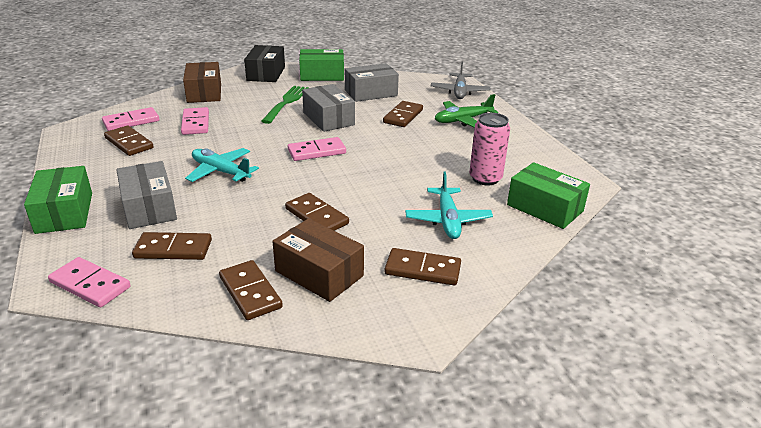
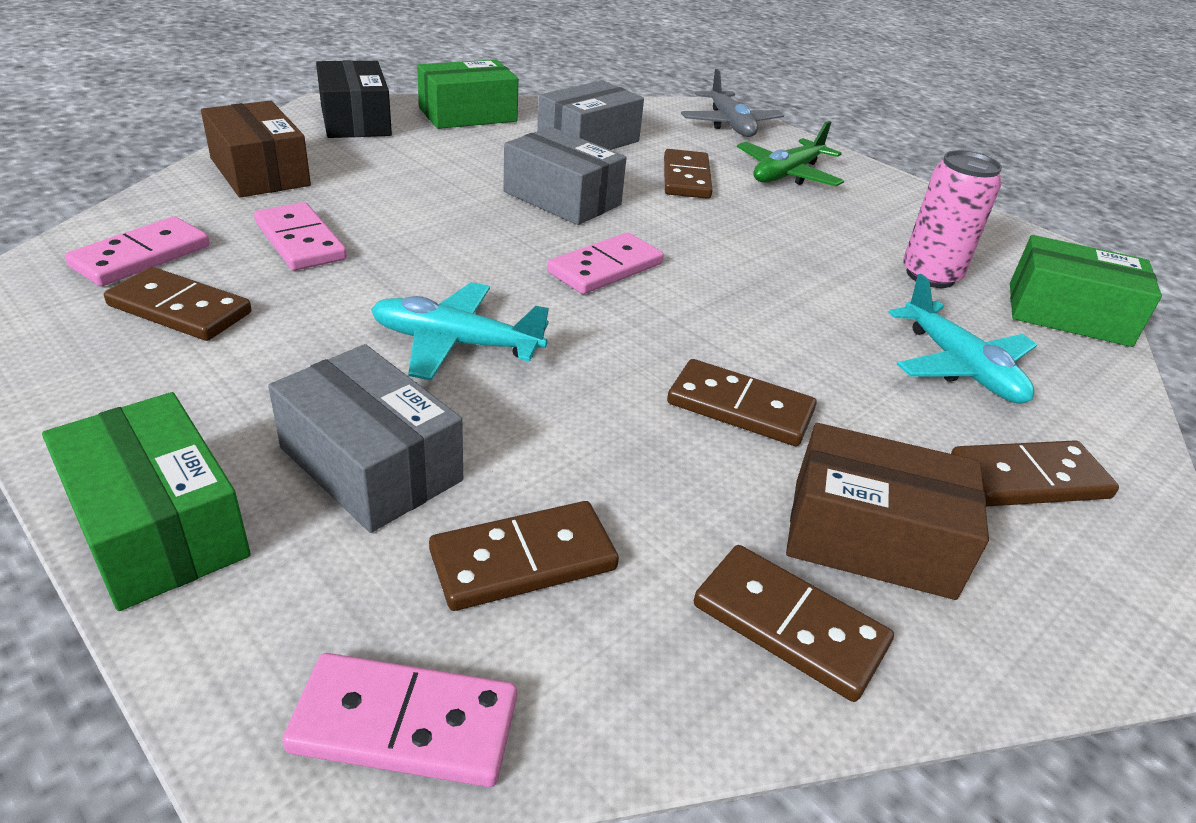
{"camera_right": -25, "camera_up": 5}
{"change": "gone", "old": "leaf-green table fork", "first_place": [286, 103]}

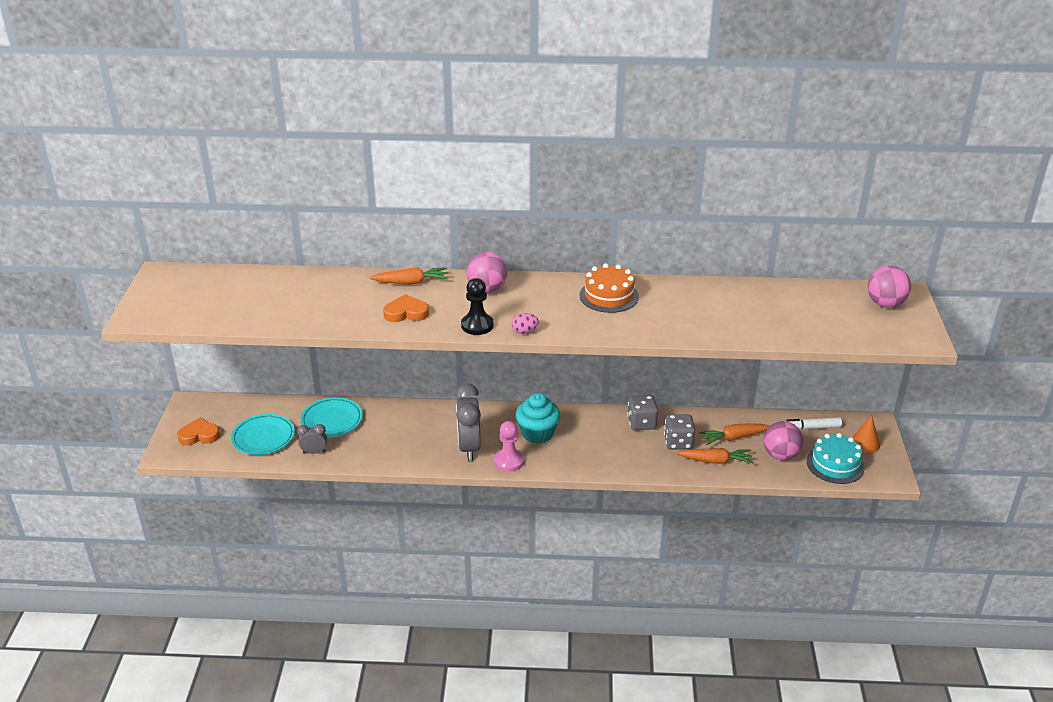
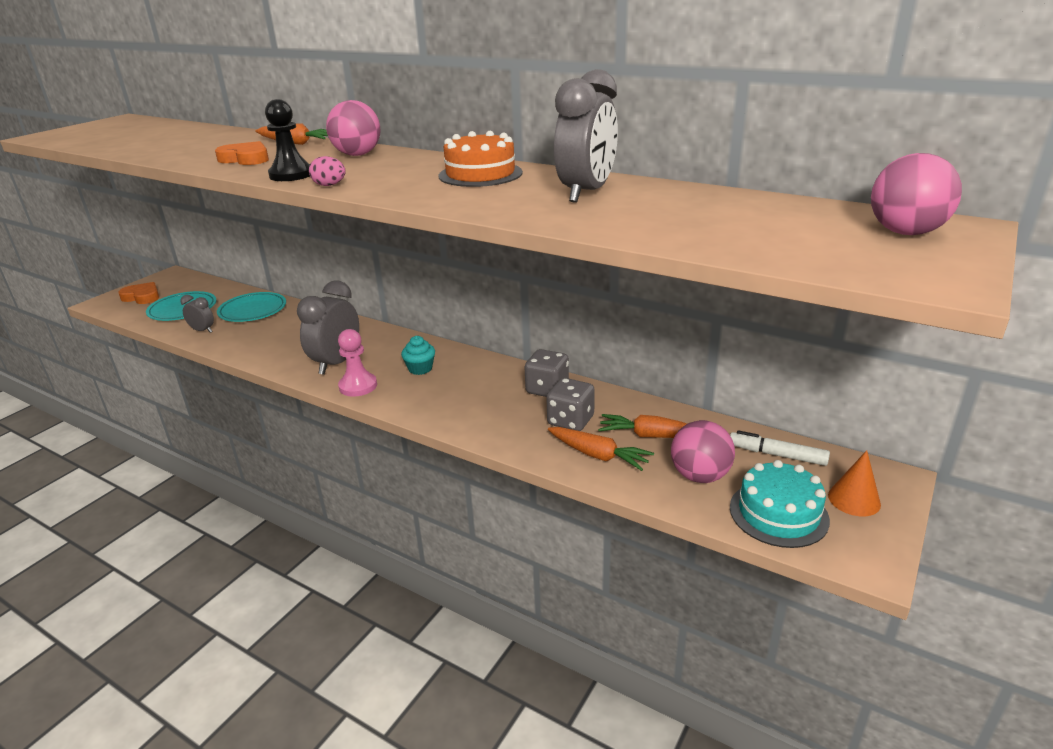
{"camera_right": 30, "camera_up": -5}
{"change": "scaled", "old": "turquoise muffin", "first_place": [537, 433], "second_place": [420, 369], "factor": 0.6}
{"change": "new", "new": "grey bedside clock", "second_place": [586, 193]}

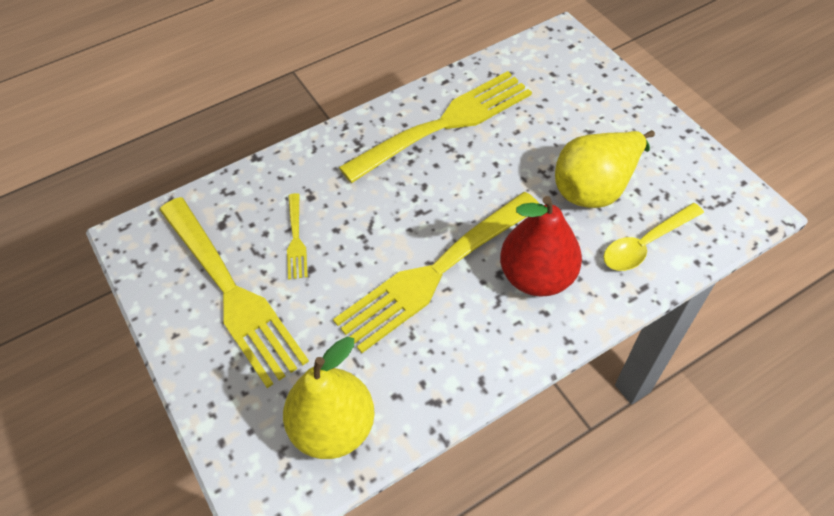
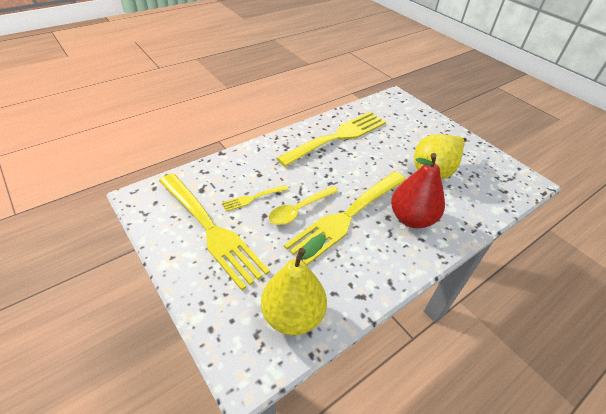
{"camera_right": -10, "camera_up": -10}
{"change": "rotated", "old": "golden table fork", "first_place": [296, 240], "second_place": [252, 198], "degrees": 75}
{"change": "shifted", "old": "golden tablespoon", "first_place": [645, 244], "second_place": [299, 210]}

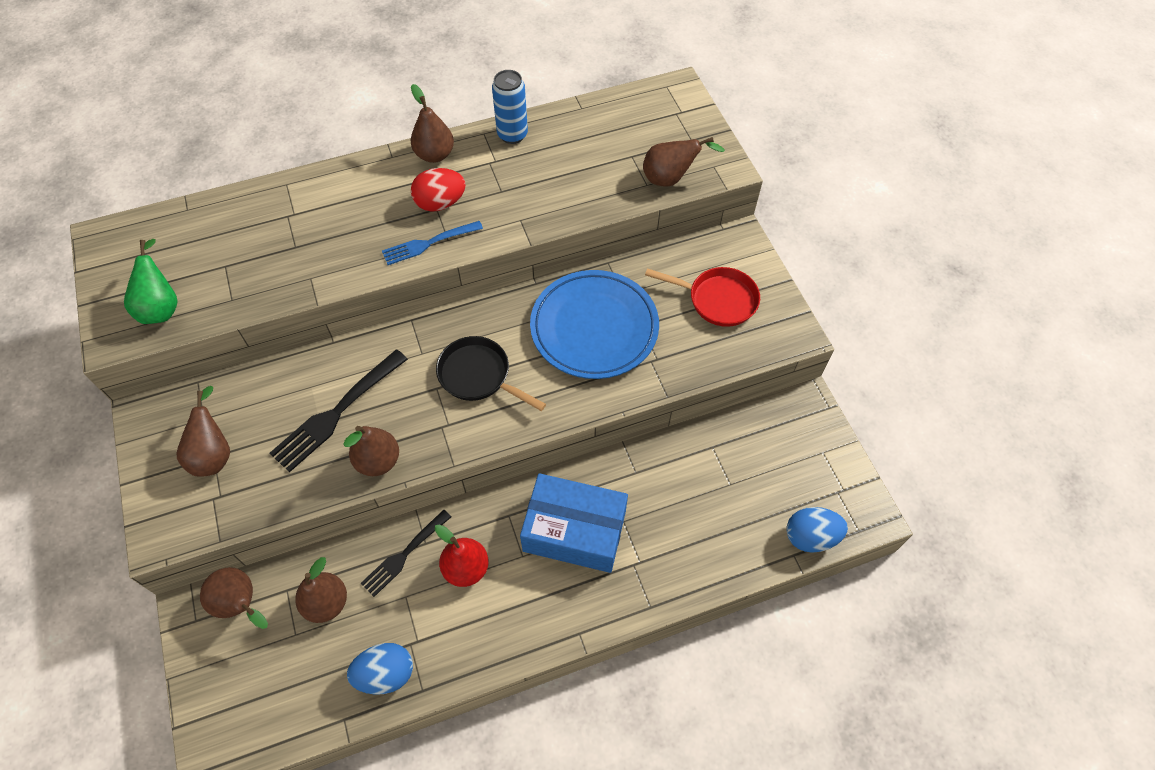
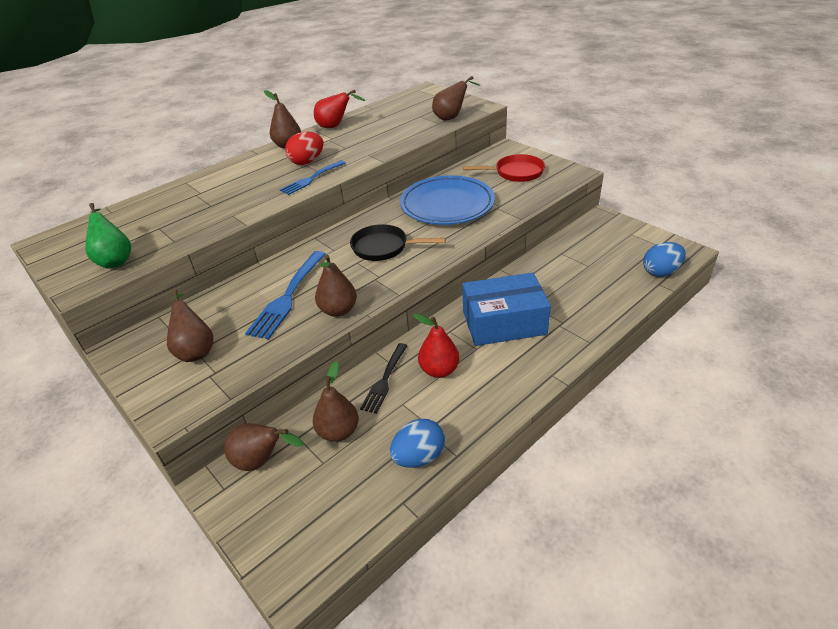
{"camera_right": -20, "camera_up": -20}
{"change": "repainted", "old": "black table fork", "new": "blue table fork", "first_place": [337, 412], "second_place": [288, 296]}
{"change": "swapped", "old": "blue soda can", "new": "red pear fruit", "first_place": [512, 135], "second_place": [335, 126]}

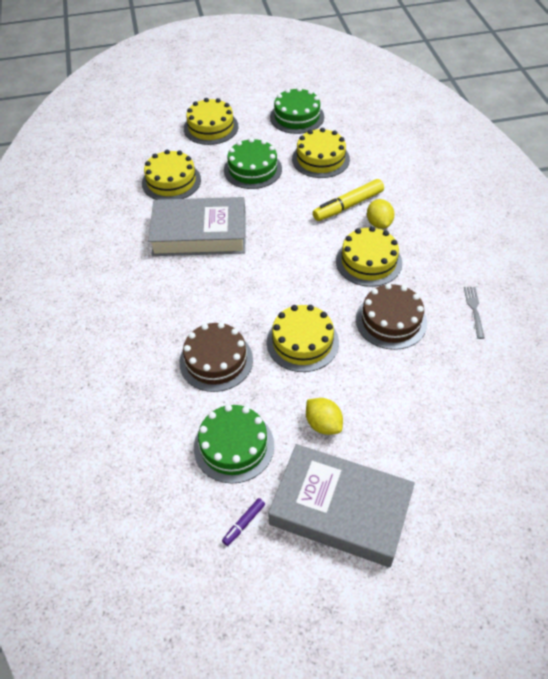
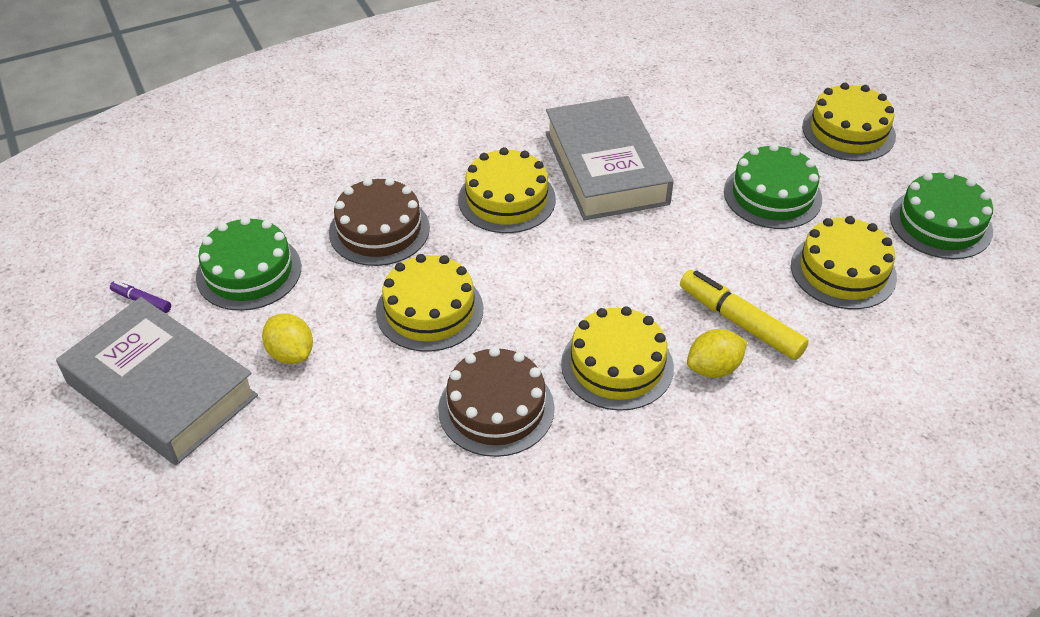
{"camera_right": 75, "camera_up": -5}
{"change": "shifted", "old": "golden layer cake", "first_place": [171, 181], "second_place": [506, 199]}
{"change": "rotated", "old": "grey book", "first_place": [340, 509], "second_place": [162, 389], "degrees": -60}
{"change": "rotated", "old": "golden toy lemon", "first_place": [323, 424], "second_place": [291, 353], "degrees": -75}
{"change": "gone", "old": "grey table fork", "first_place": [474, 310]}

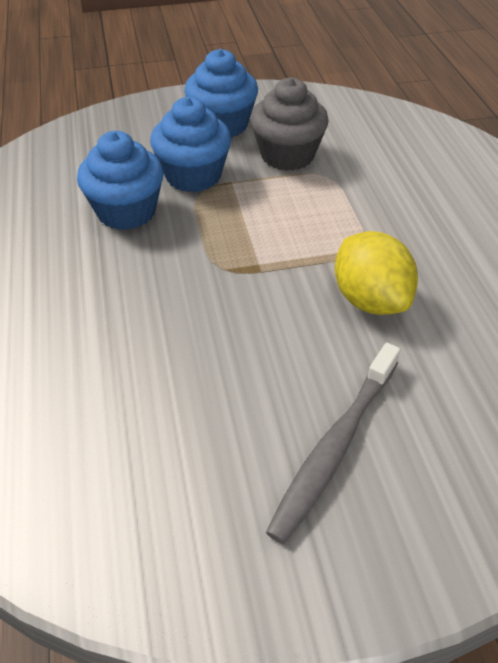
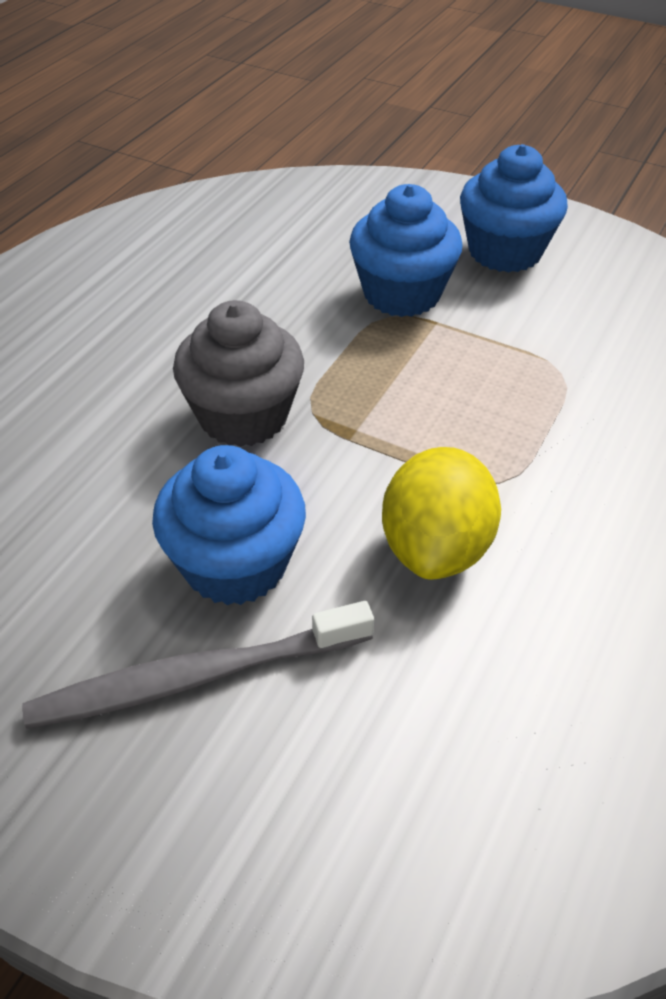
{"camera_right": 40, "camera_up": 0}
{"change": "shifted", "old": "blue muffin", "first_place": [126, 211], "second_place": [235, 564]}
{"change": "shifted", "old": "grey muffin", "first_place": [287, 155], "second_place": [243, 416]}

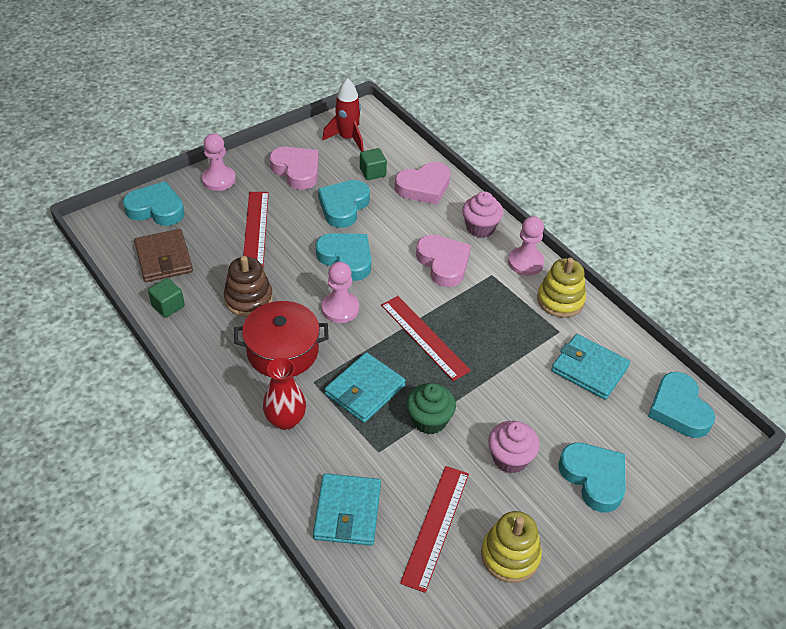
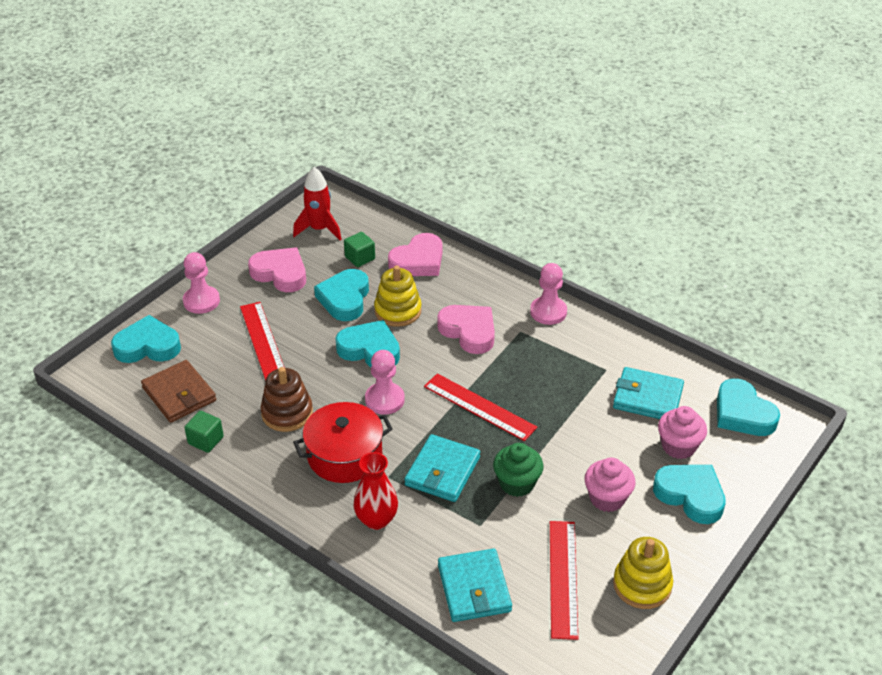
{"camera_right": -15, "camera_up": -5}
{"change": "shifted", "old": "rosy muffin", "first_place": [480, 228], "second_place": [678, 446]}
{"change": "shifted", "old": "golden ring stacker", "first_place": [560, 300], "second_place": [398, 311]}

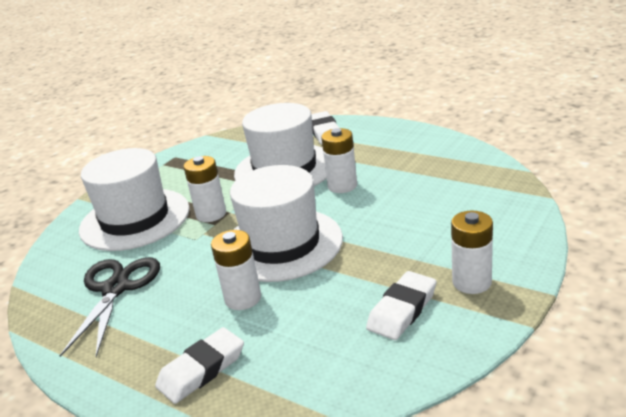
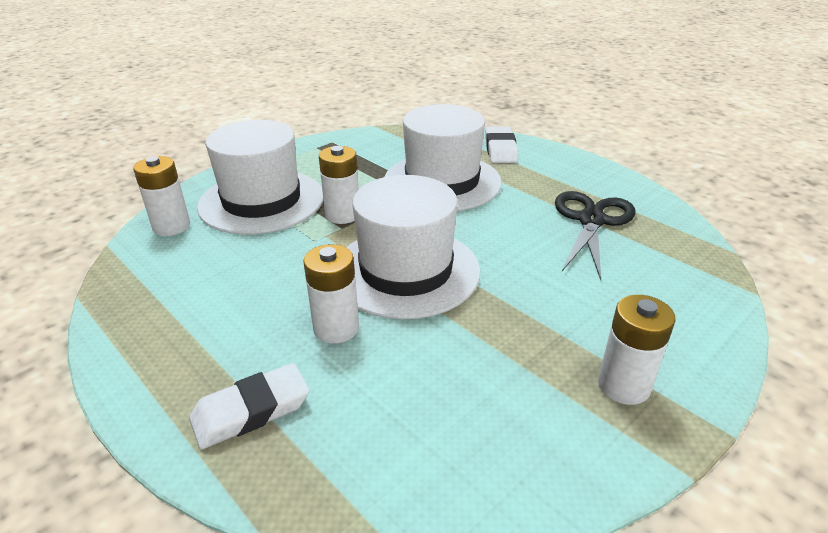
{"camera_right": 10, "camera_up": 5}
{"change": "shifted", "old": "black pair of scissors", "first_place": [116, 288], "second_place": [591, 221]}
{"change": "shifted", "old": "white AA battery", "first_place": [342, 186], "second_place": [171, 226]}
{"change": "gone", "old": "white pencil eraser", "first_place": [402, 310]}

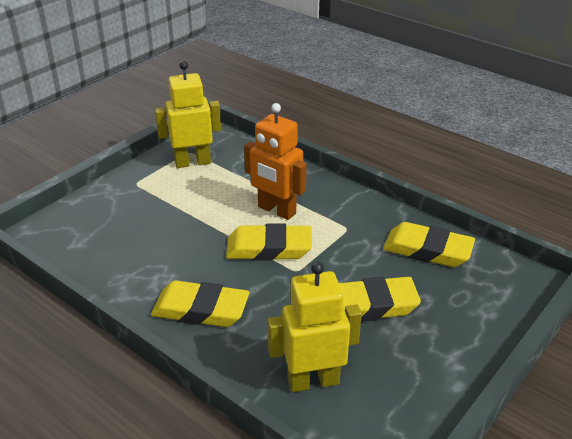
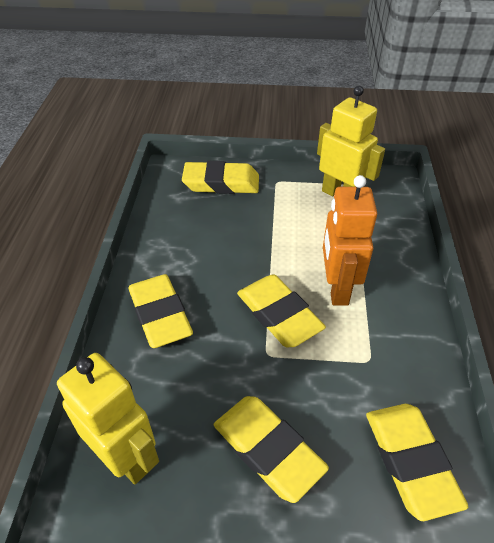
{"camera_right": 55, "camera_up": 10}
{"change": "new", "new": "golden pencil eraser", "second_place": [221, 183]}

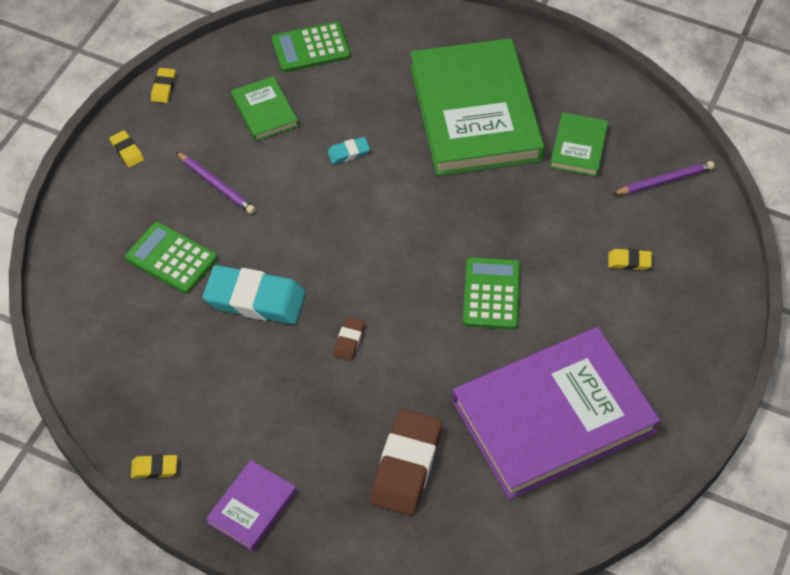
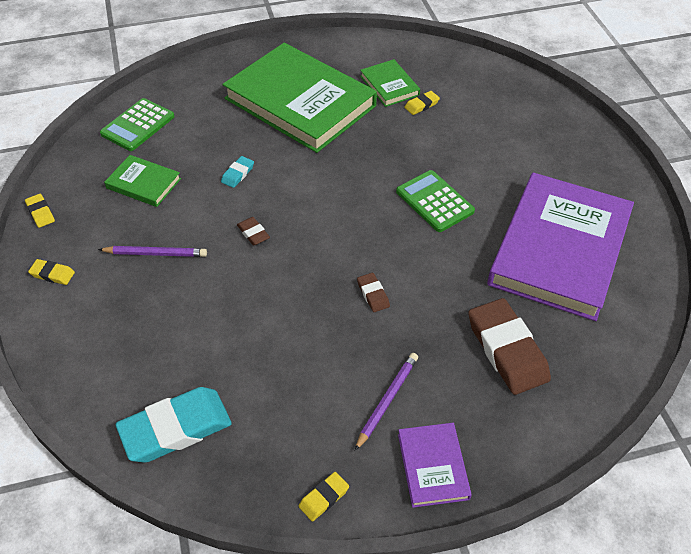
{"camera_right": -40, "camera_up": -5}
{"change": "gone", "old": "leaf-green calculator", "first_place": [171, 258]}
{"change": "shifted", "old": "turquoise pencil eraser", "first_place": [255, 299], "second_place": [176, 428]}
{"change": "shifted", "old": "golden pencil eraser", "first_place": [629, 261], "second_place": [421, 105]}
{"change": "shifted", "old": "royal purple lead pencil", "first_place": [664, 181], "second_place": [387, 400]}
{"change": "new", "new": "brown pencil eraser", "second_place": [253, 233]}

